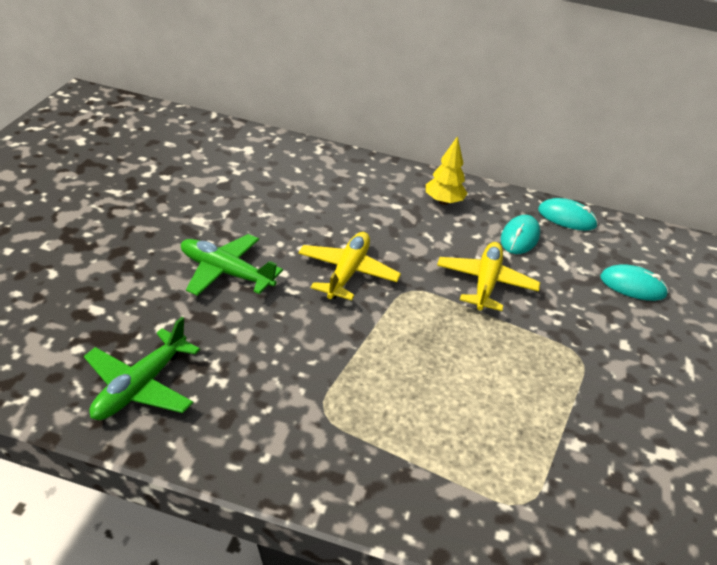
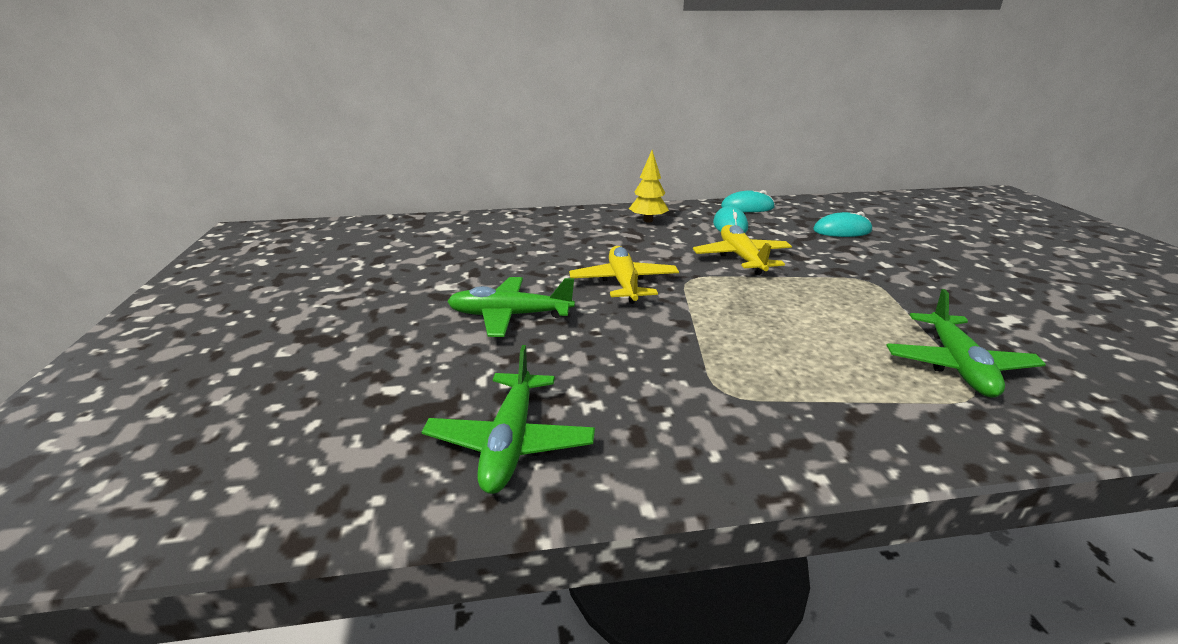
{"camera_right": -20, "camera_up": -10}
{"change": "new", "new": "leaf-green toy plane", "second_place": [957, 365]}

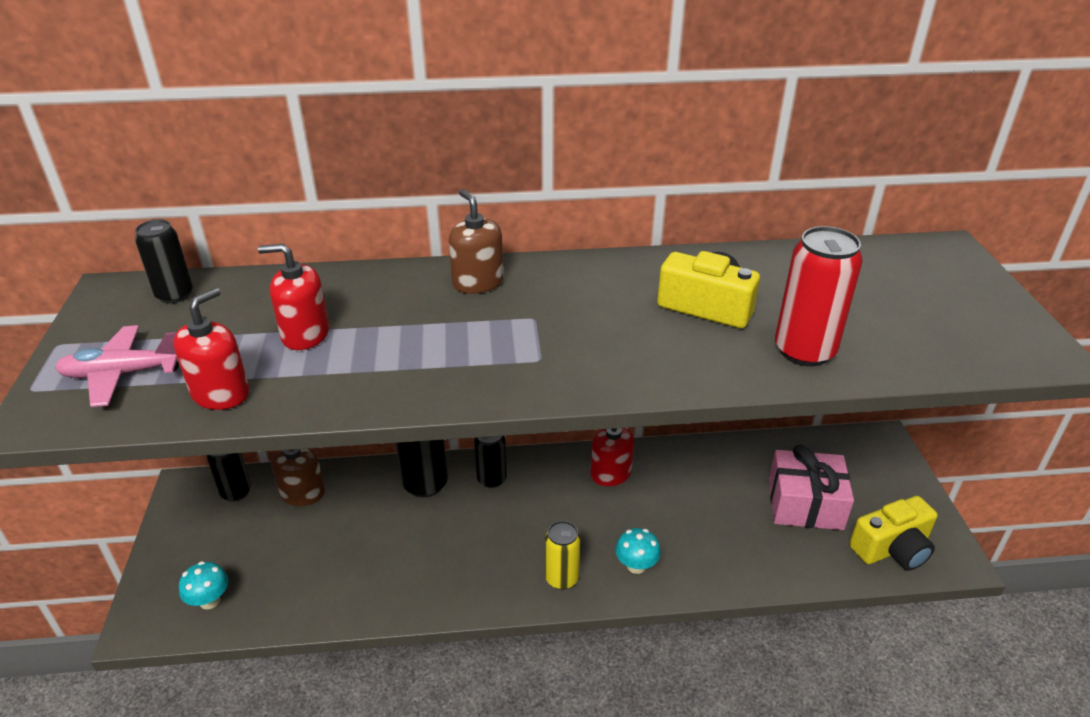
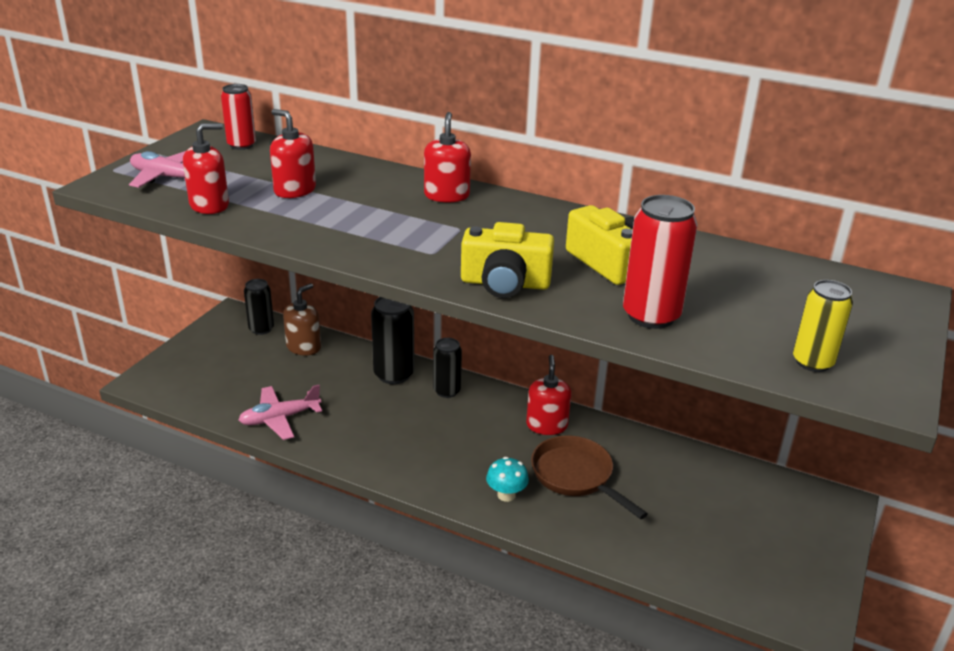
{"camera_right": 30, "camera_up": -5}
{"change": "repainted", "old": "black soda can", "new": "red soda can", "first_place": [175, 295], "second_place": [241, 145]}
{"change": "gone", "old": "turquoise toadstool", "first_place": [210, 600]}
{"change": "repainted", "old": "brown soap dispenser", "new": "red soap dispenser", "first_place": [477, 282], "second_place": [446, 195]}
{"change": "shifted", "old": "golden soda can", "first_place": [561, 578], "second_place": [812, 362]}
{"change": "gone", "old": "rosy wrapped gift", "first_place": [805, 504]}
{"change": "shifted", "old": "golden photo camera", "first_place": [892, 549], "second_place": [505, 283]}
{"change": "new", "new": "rosy toy plane", "second_place": [280, 418]}
{"change": "new", "new": "brown pan", "second_place": [576, 476]}

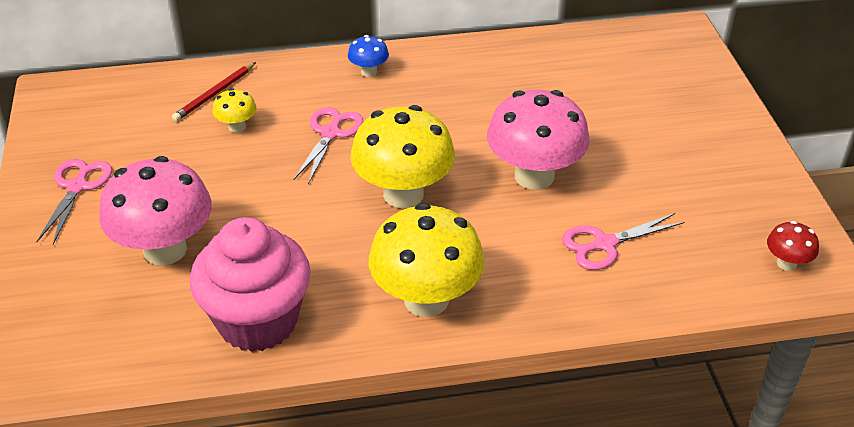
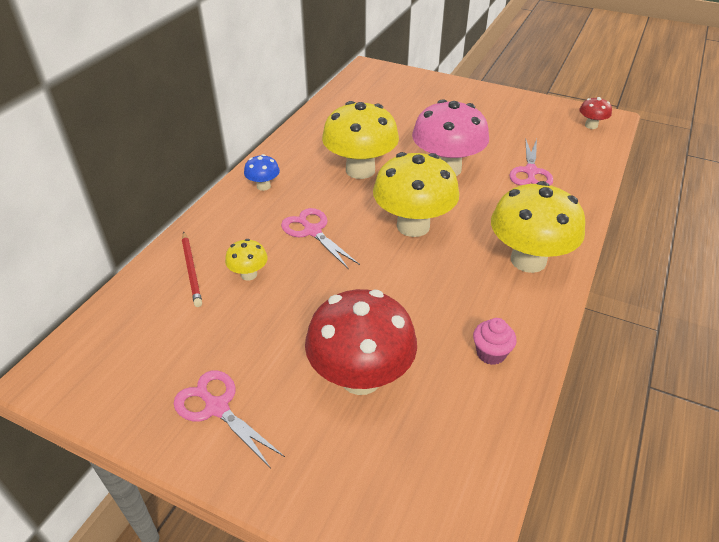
{"camera_right": -55, "camera_up": 0}
{"change": "repainted", "old": "rosy toadstool", "new": "red toadstool", "first_place": [165, 249], "second_place": [361, 377]}
{"change": "scaled", "old": "rosy muffin", "first_place": [258, 321], "second_place": [491, 353], "factor": 0.41}
{"change": "new", "new": "golden toadstool", "second_place": [360, 170]}

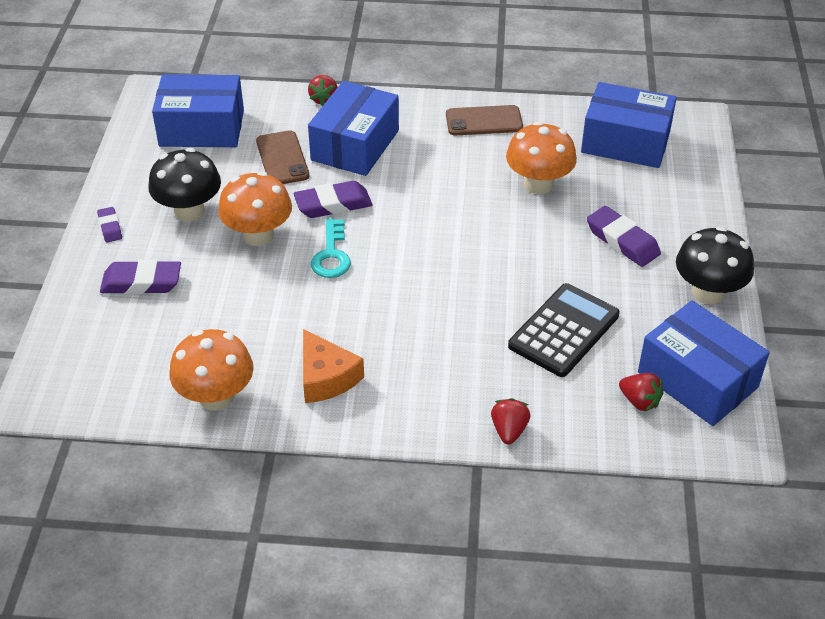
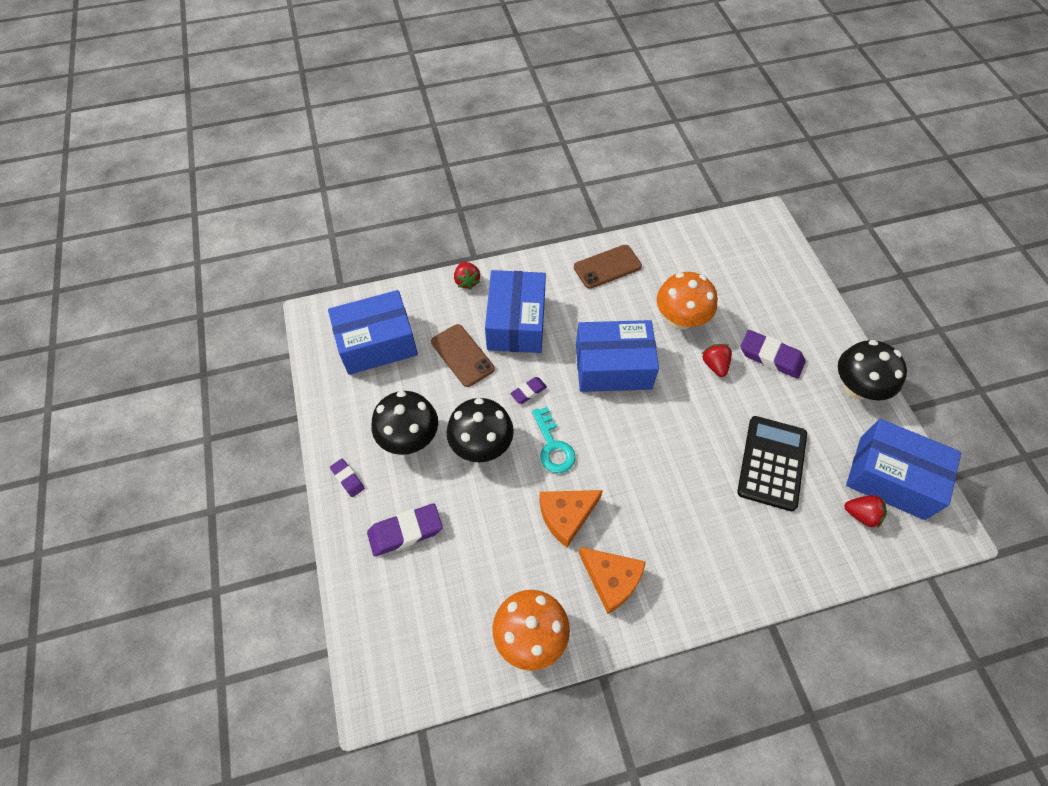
{"camera_right": -20, "camera_up": 15}
{"change": "repainted", "old": "orange toadstool", "new": "black toadstool", "first_place": [258, 235], "second_place": [481, 445]}
{"change": "scaled", "old": "royal purple pencil eraser", "first_place": [333, 204], "second_place": [528, 392], "factor": 0.56}
{"change": "shifted", "old": "red berry", "first_place": [509, 430], "second_place": [714, 365]}
{"change": "shifted", "old": "blue package", "first_place": [625, 142], "second_place": [613, 366]}
{"change": "new", "new": "orange piece of cheese", "second_place": [566, 516]}

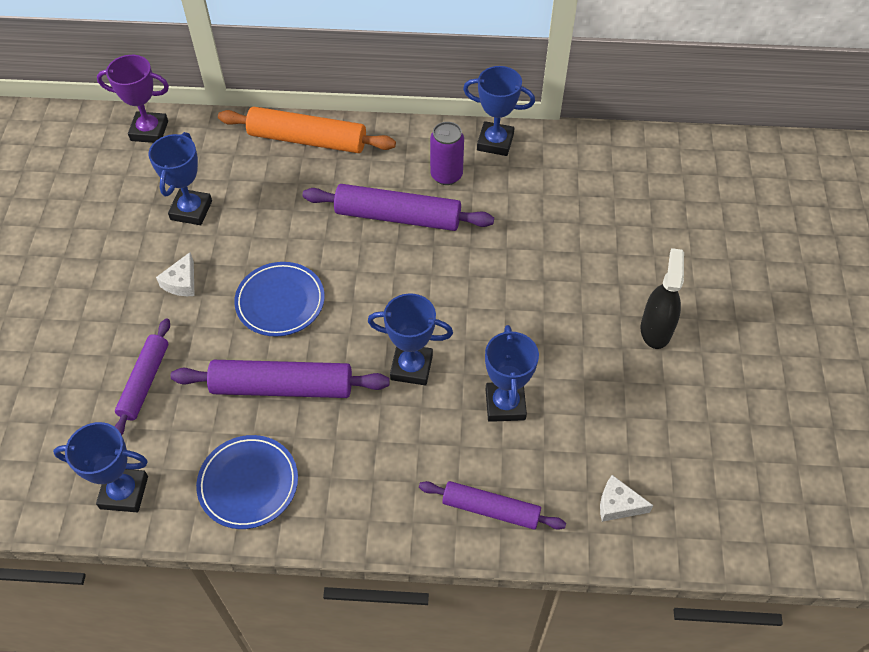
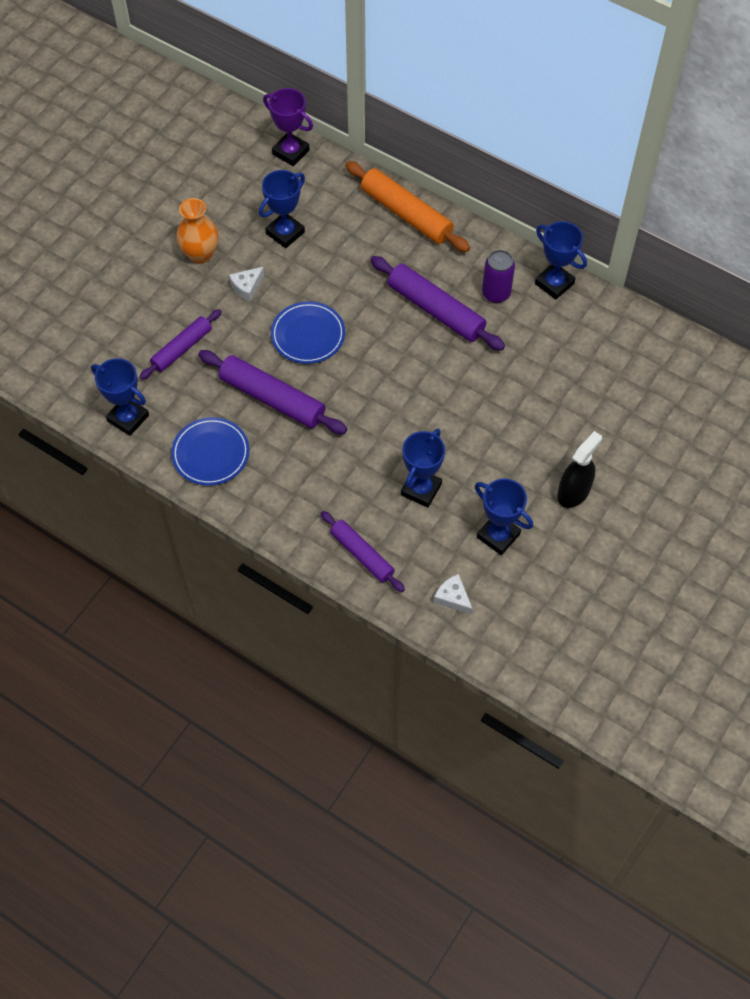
{"camera_right": 30, "camera_up": 5}
{"change": "shifted", "old": "blue award cup", "first_place": [411, 367], "second_place": [498, 535]}
{"change": "new", "new": "orange flower vase", "second_place": [200, 254]}

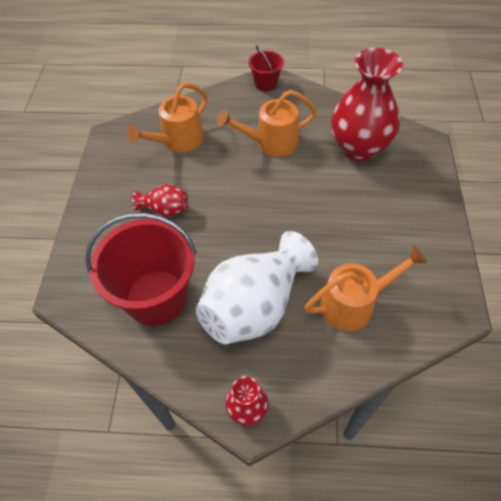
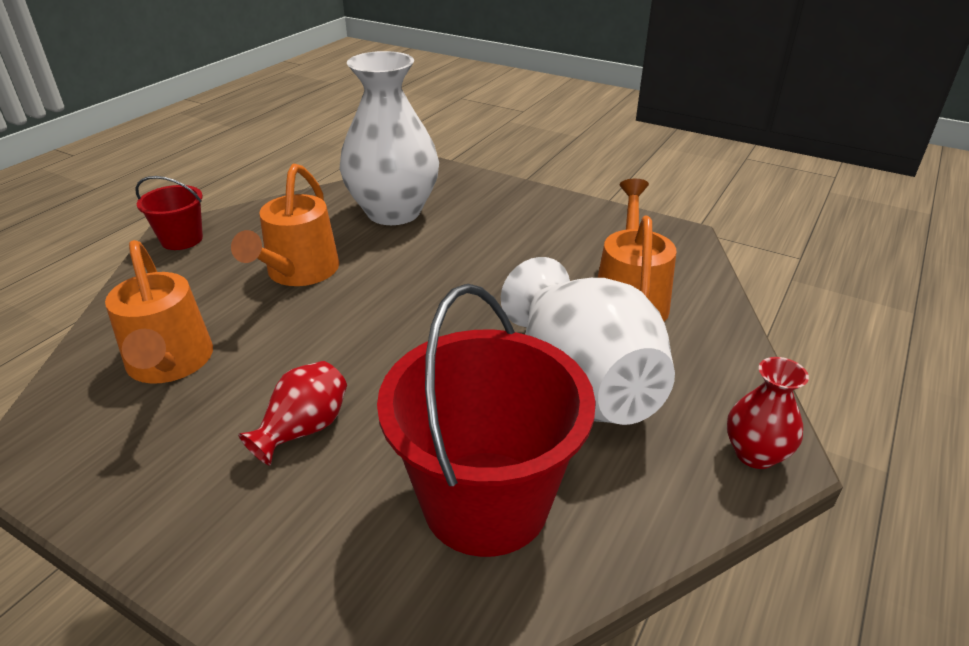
{"camera_right": -65, "camera_up": -20}
{"change": "repainted", "old": "red flower vase", "new": "white flower vase", "first_place": [359, 148], "second_place": [393, 212]}

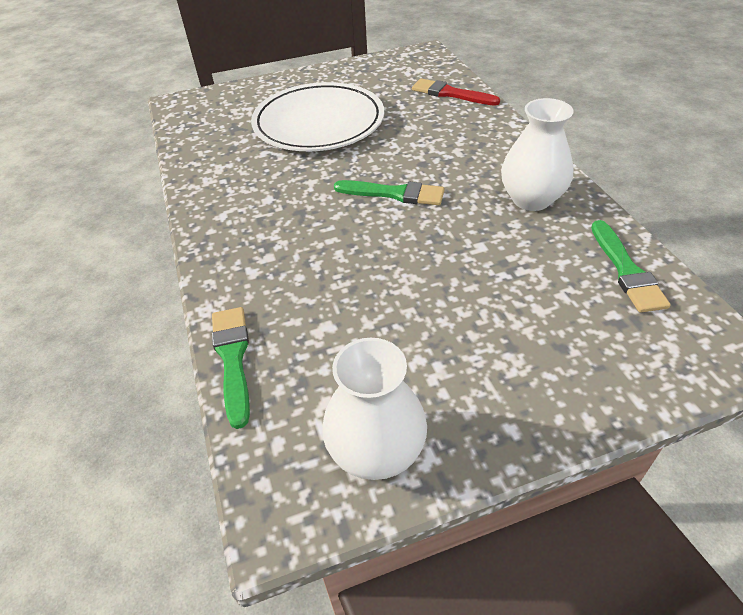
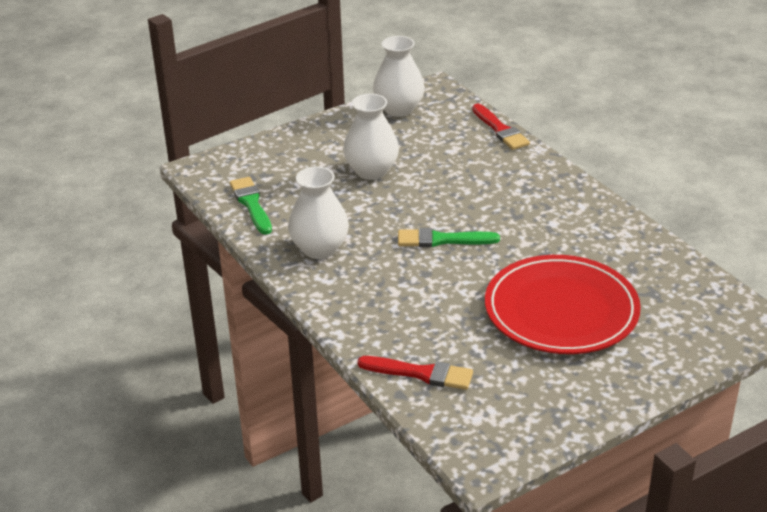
{"camera_right": 165, "camera_up": -10}
{"change": "repainted", "old": "leaf-green paint brush", "new": "red paint brush", "first_place": [233, 359], "second_place": [500, 130]}
{"change": "repainted", "old": "white flat dish", "new": "red flat dish", "first_place": [319, 123], "second_place": [561, 310]}
{"change": "new", "new": "white flower vase", "second_place": [371, 171]}

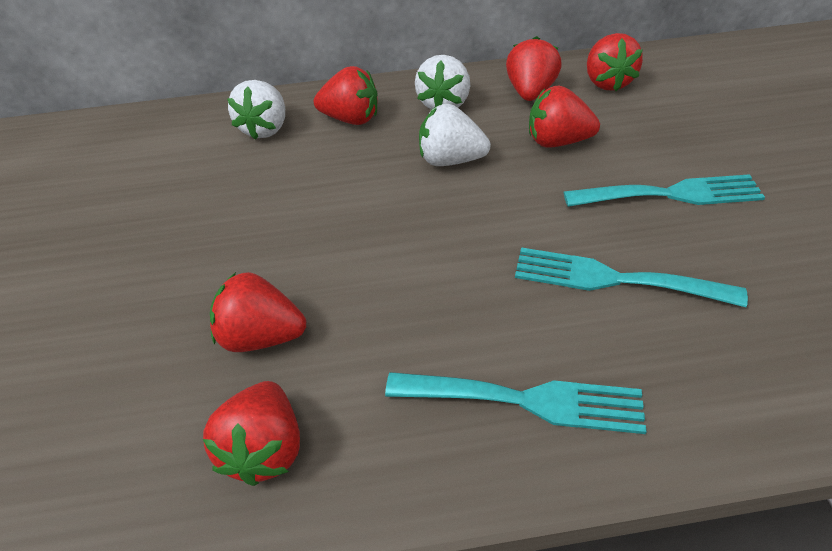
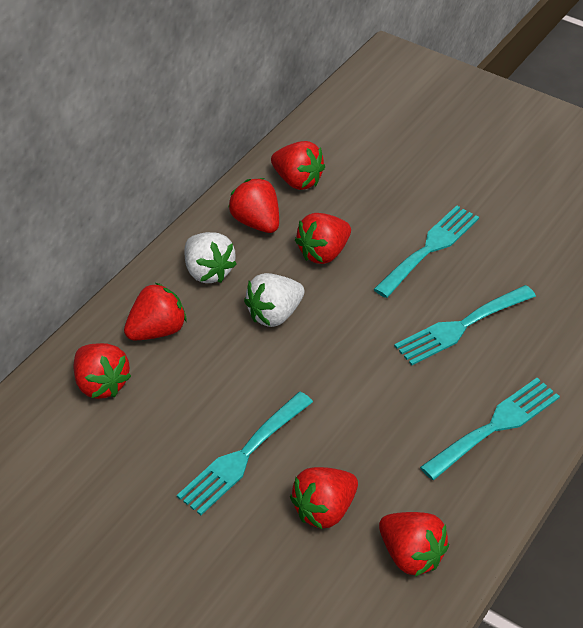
{"camera_right": -50, "camera_up": 0}
{"change": "repainted", "old": "white berry", "new": "red berry", "first_place": [265, 129], "second_place": [101, 384]}
{"change": "new", "new": "turquoise table fork", "second_place": [242, 456]}

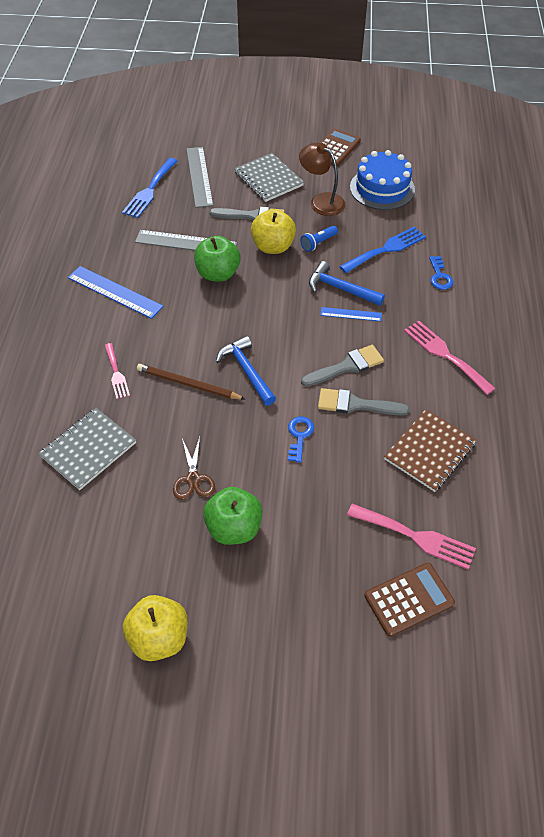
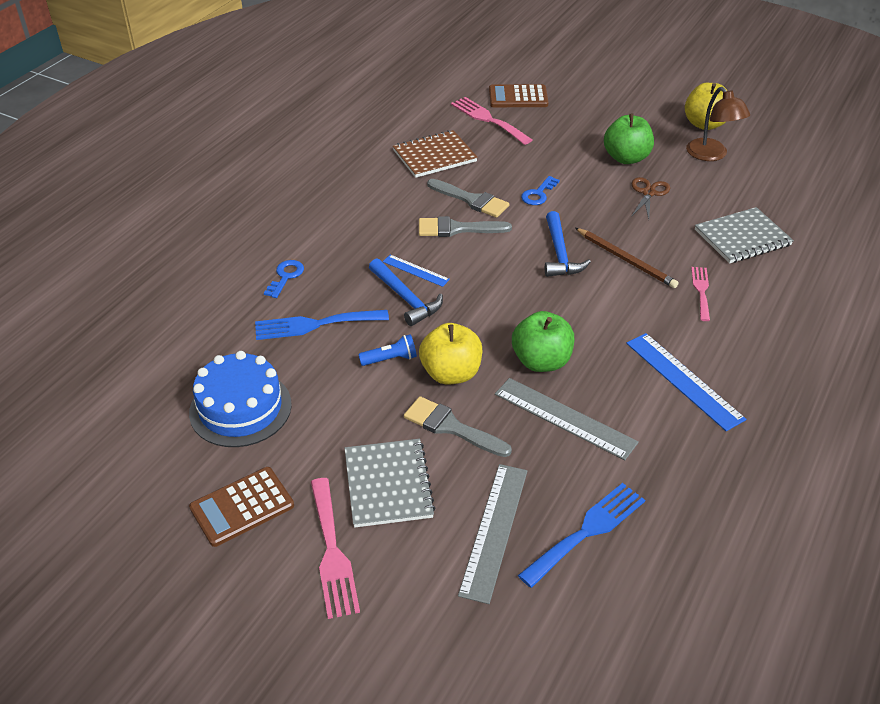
{"camera_right": -155, "camera_up": -10}
{"change": "shifted", "old": "brown reading lamp", "first_place": [321, 201], "second_place": [711, 155]}
{"change": "shifted", "old": "rosy table fork", "first_place": [445, 355], "second_place": [332, 552]}

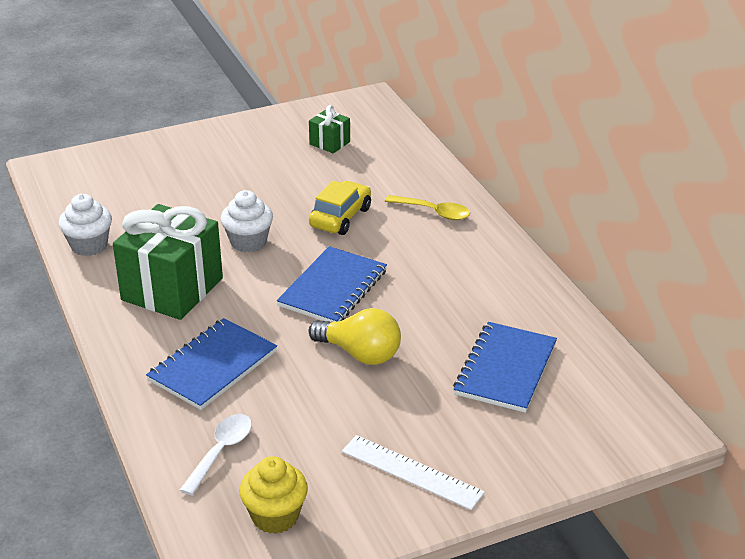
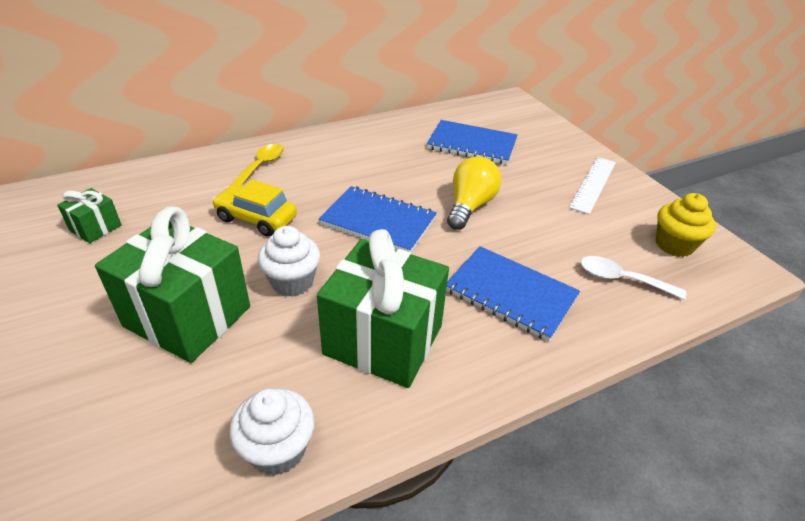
{"camera_right": -95, "camera_up": 5}
{"change": "new", "new": "leaf-green wrapped gift", "second_place": [188, 316]}

